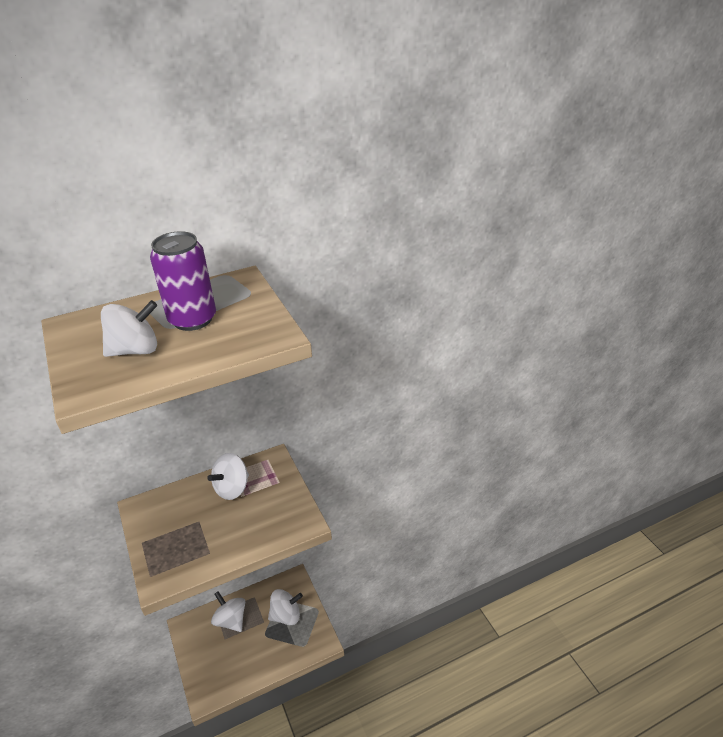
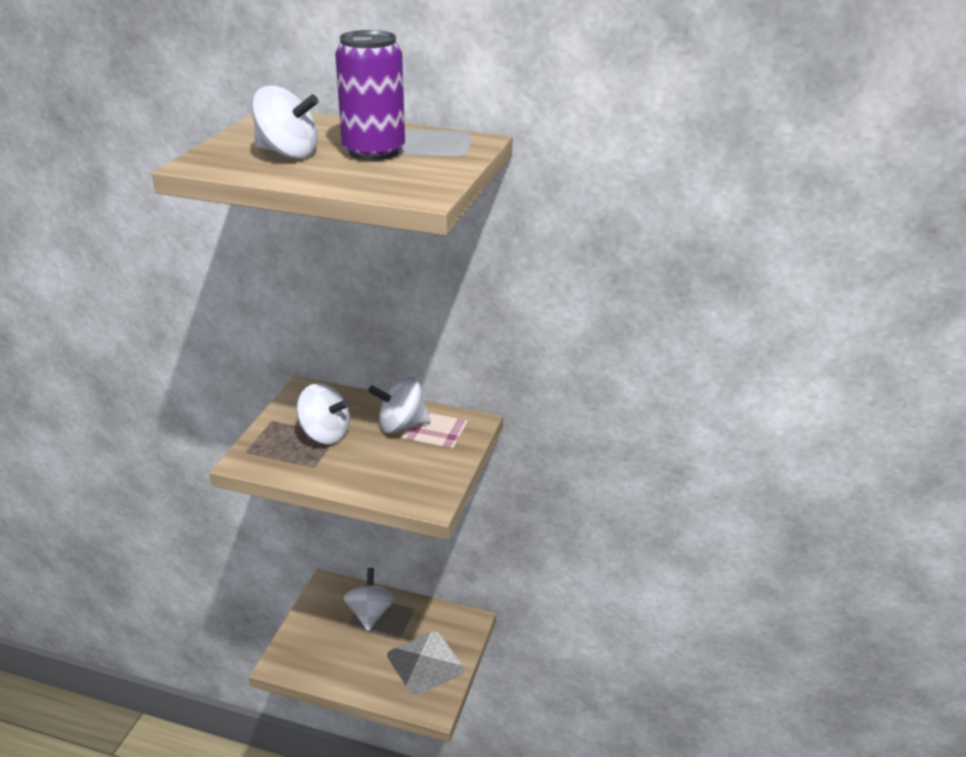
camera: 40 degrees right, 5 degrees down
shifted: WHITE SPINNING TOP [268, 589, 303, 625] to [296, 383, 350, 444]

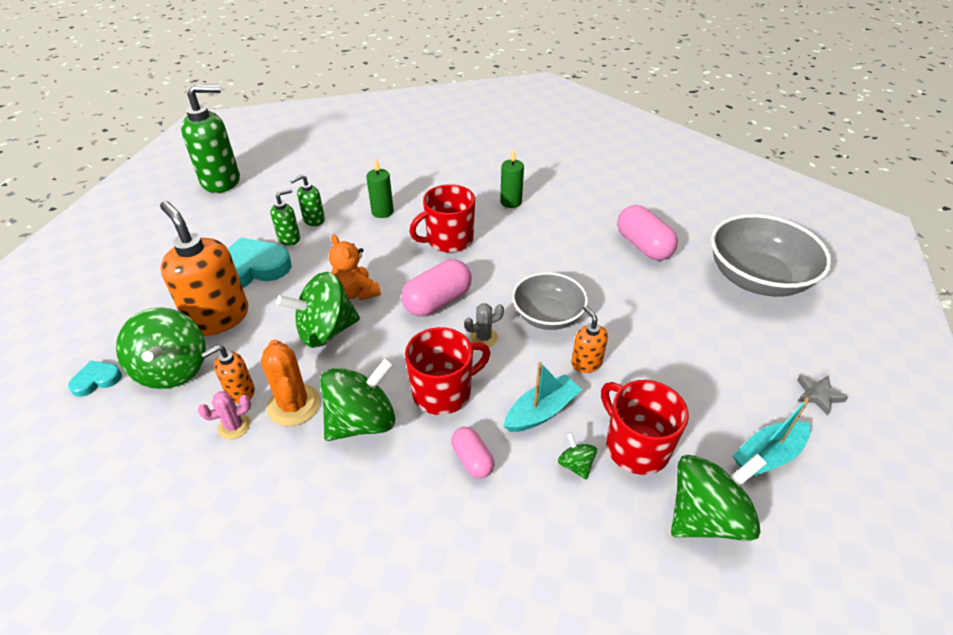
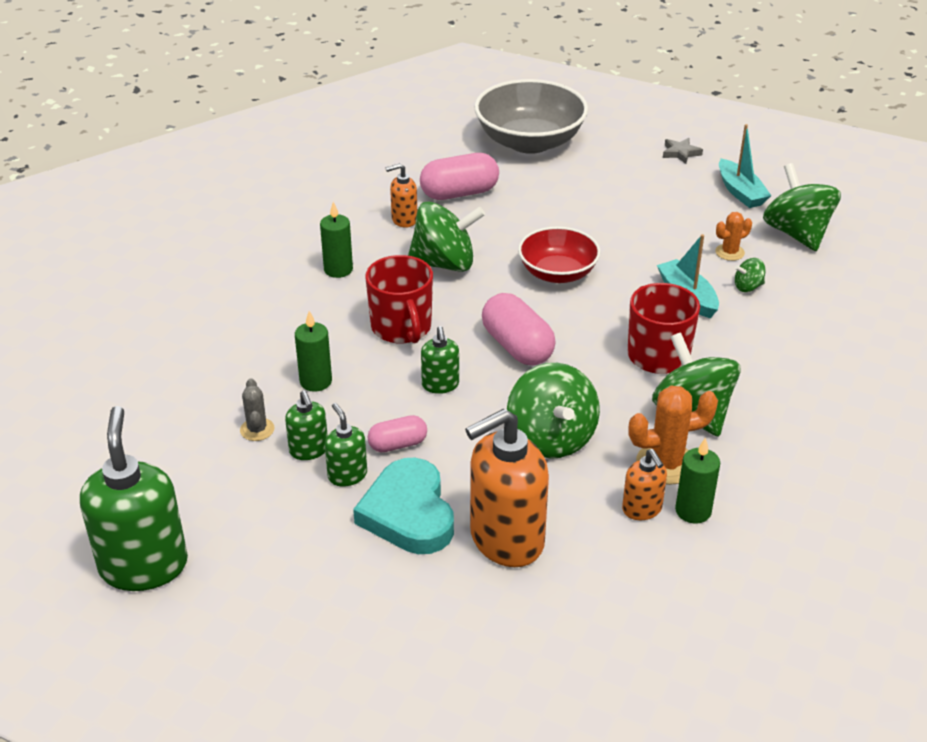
camera: 80 degrees left, 5 degrees down
gone: TURQUOISE HEART [68, 361, 122, 397]; ORANGE TEDDY BEAR [329, 235, 381, 300]
new: GREEN SOAP DISPENSER [421, 326, 459, 394]
shifted: GREEN SPINNING TOP [116, 307, 206, 389] to [408, 201, 485, 272]; PINK CAPSULE [451, 427, 494, 478] to [367, 415, 427, 452]; GREY CACTUS [464, 303, 504, 347] to [240, 378, 274, 441]; ORANGE SOAP DISPENSER [571, 306, 608, 373] to [385, 163, 417, 228]
swapped: PINK CACTUS [198, 391, 251, 439] to GREEN CANDLE [675, 437, 720, 523]; RED MUG [601, 380, 689, 475] to ORANGE CACTUS [715, 212, 752, 261]
repainted: GREY BOWL [512, 272, 588, 330] to RED BOWL [518, 226, 601, 283]

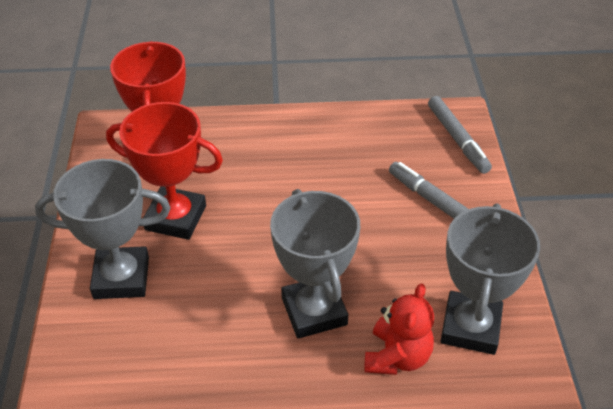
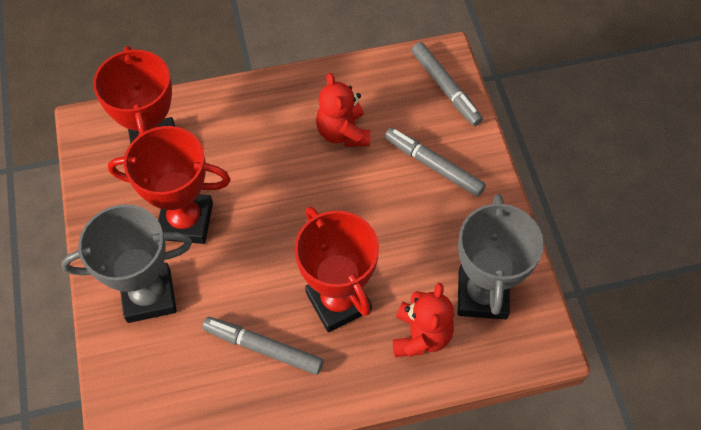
camera: 10 degrees left, 15 degrees up
new: GREY MARKER [202, 317, 324, 375]; RED TEDDY BEAR [316, 73, 370, 147]
repainted: GREY TROPHY [270, 189, 360, 339] to RED TROPHY [294, 206, 379, 333]

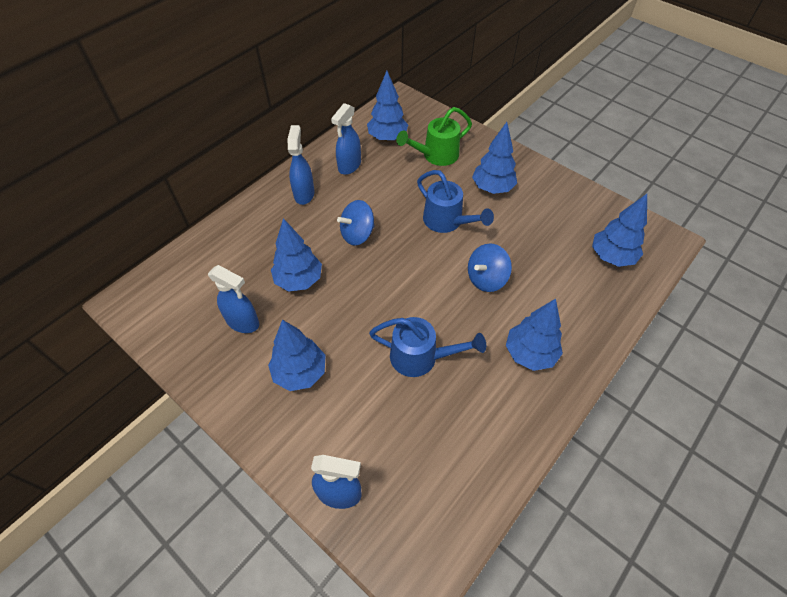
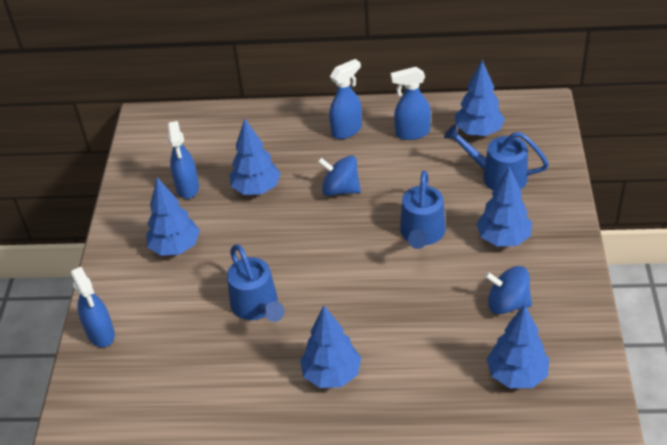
camera: 55 degrees right, 10 degrees down
shifted: BLUE SPINNING TOP [468, 243, 512, 292] to [485, 266, 532, 314]
repainted: GREEN WATERING CAN [396, 107, 472, 166] to BLUE WATERING CAN [444, 124, 549, 191]

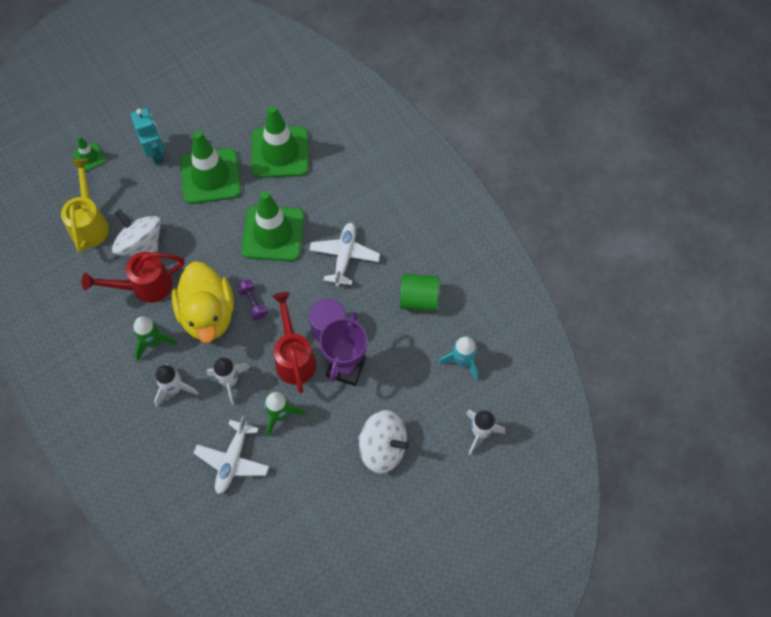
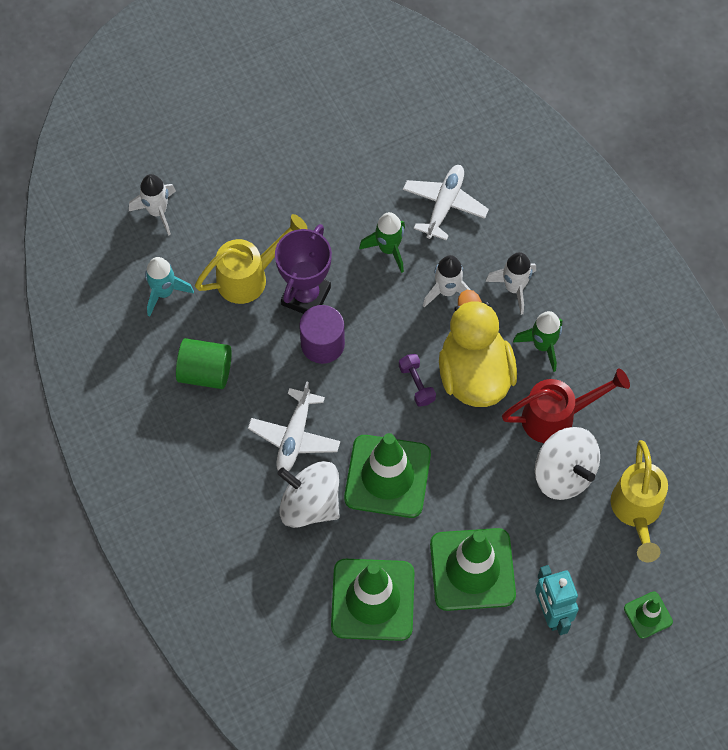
camera: 175 degrees left, 0 degrees up
gone: RED WATERING CAN [272, 292, 316, 393]
new: YELLOW WATERING CAN [195, 214, 308, 304]
shifted: WHITE SPINNING TOP [358, 410, 410, 474] to [277, 461, 340, 528]

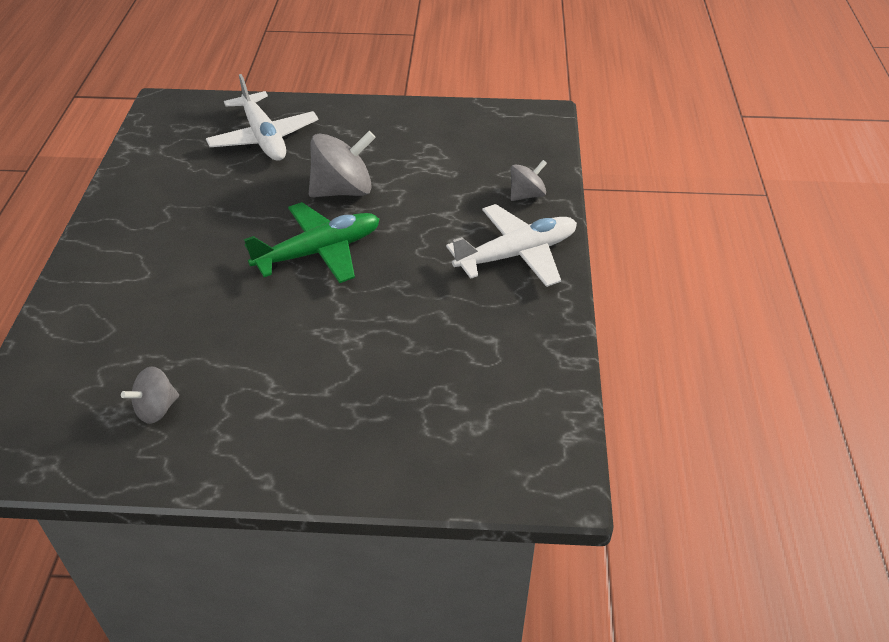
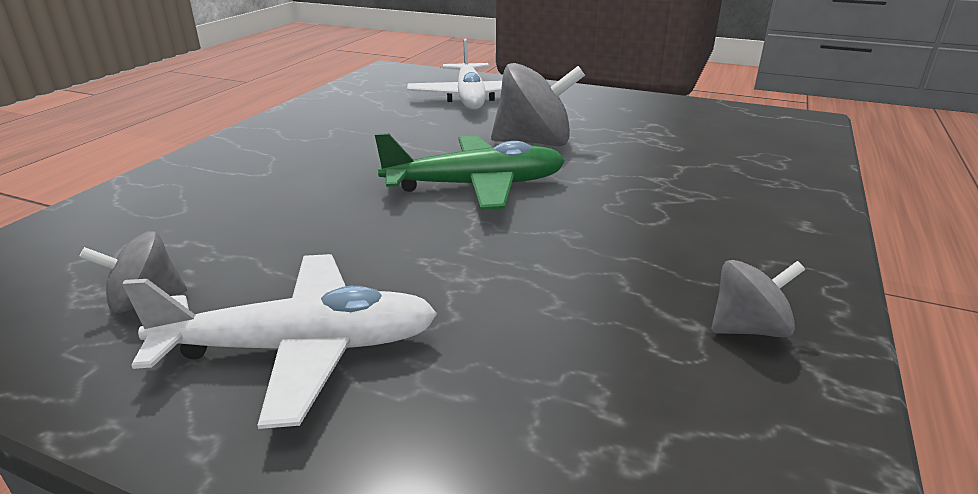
camera: 20 degrees right, 15 degrees down
shifted: WHITE PLANE [446, 204, 577, 287] to [122, 254, 438, 429]; GREY SPINNING TOP [511, 160, 547, 201] to [711, 260, 805, 338]

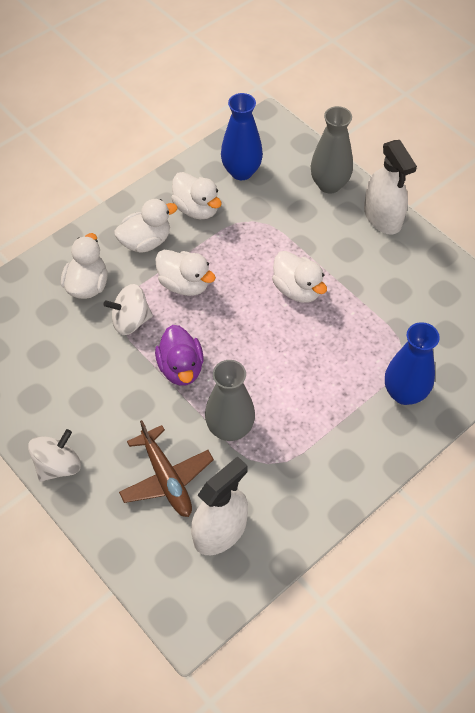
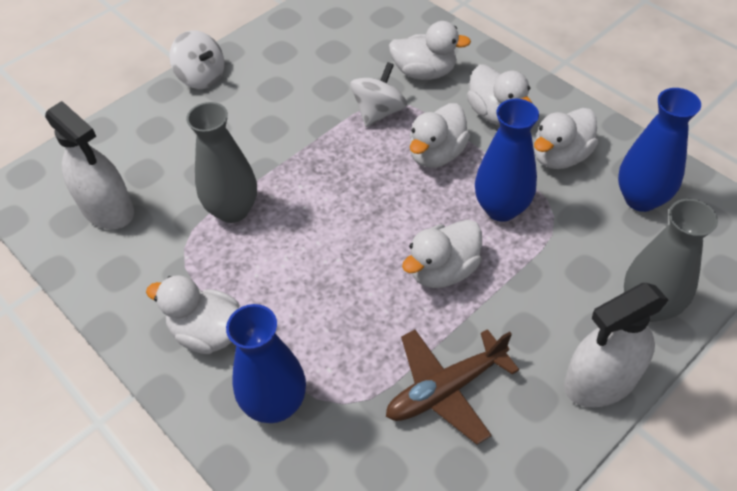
camera: 90 degrees right, 5 degrees down
gone: PURPLE DUCK [155, 325, 204, 386]
new: WHITE DUCK [146, 275, 240, 354]; BLUE VASE [475, 99, 539, 222]
shifted: BROWN PLANE [119, 420, 214, 517] to [386, 329, 519, 445]
rotated: WHITE SPINNING TOP [103, 284, 153, 335] = [350, 62, 407, 127] 45 degrees clockwise

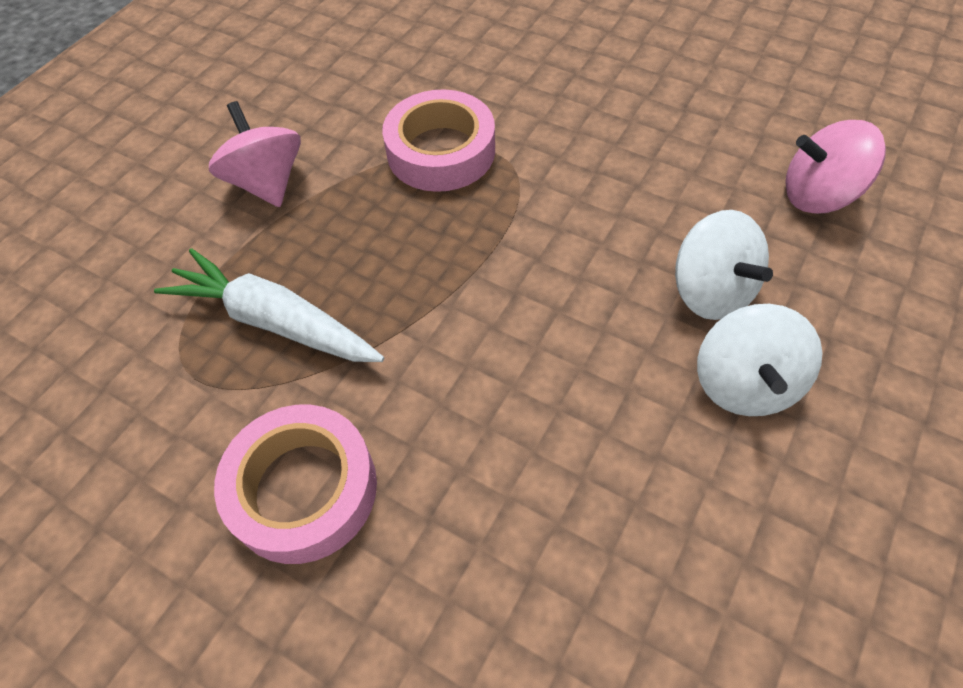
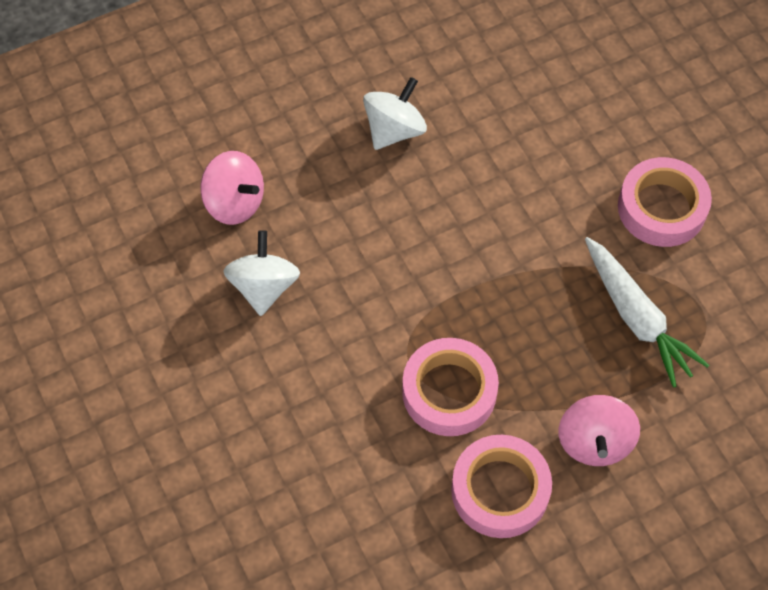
camera: 150 degrees left, 5 degrees up
new: PINK TAPE [451, 435, 552, 538]
shifted: WHITE SPINNING TOP [675, 210, 773, 320] to [223, 230, 300, 316]

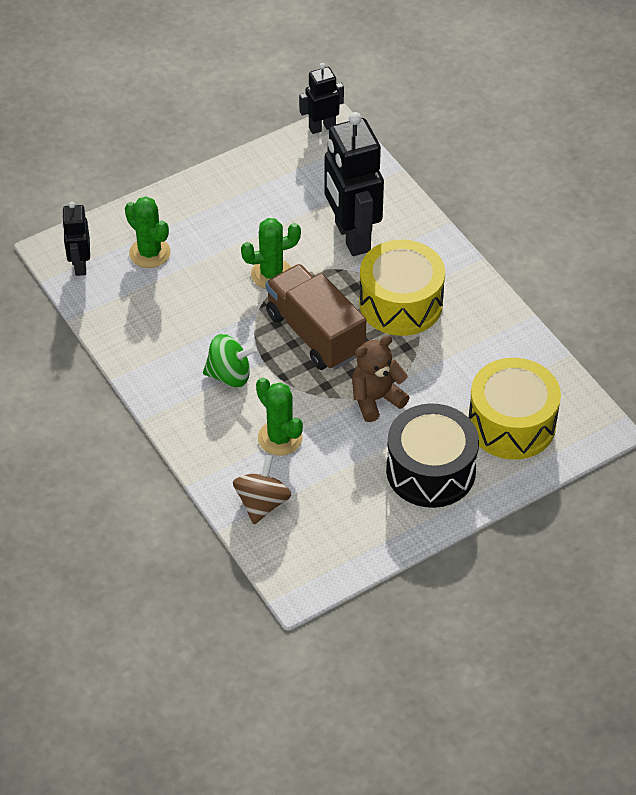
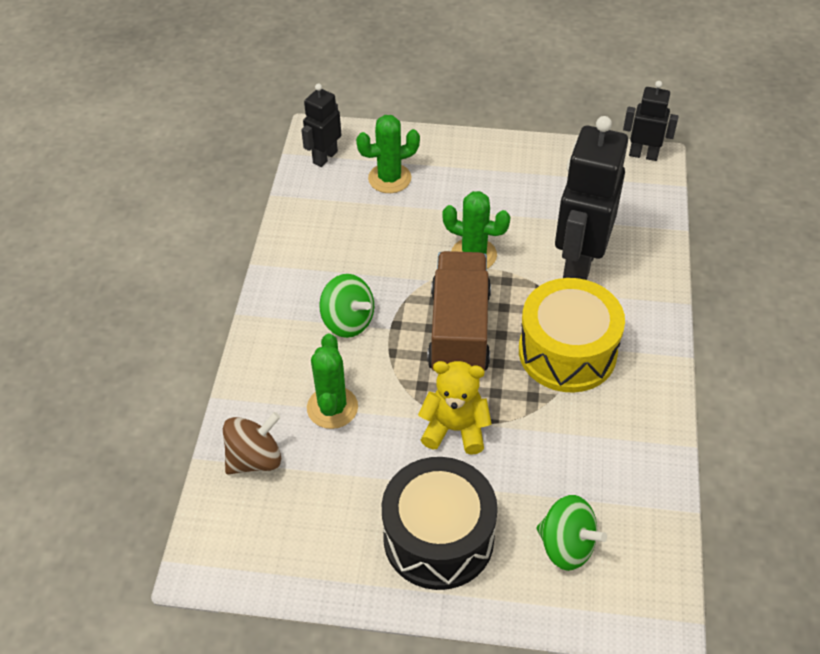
camera: 40 degrees right, 0 degrees up
swapped: YELLOW DRUM [468, 358, 561, 459] to GREEN SPINNING TOP [536, 495, 607, 571]
repainted: BROWN TEDDY BEAR [352, 335, 410, 422] to YELLOW TEDDY BEAR [418, 361, 492, 455]
rotated: GREEN CACTUS [125, 196, 171, 268] = [356, 115, 420, 193] 75 degrees clockwise

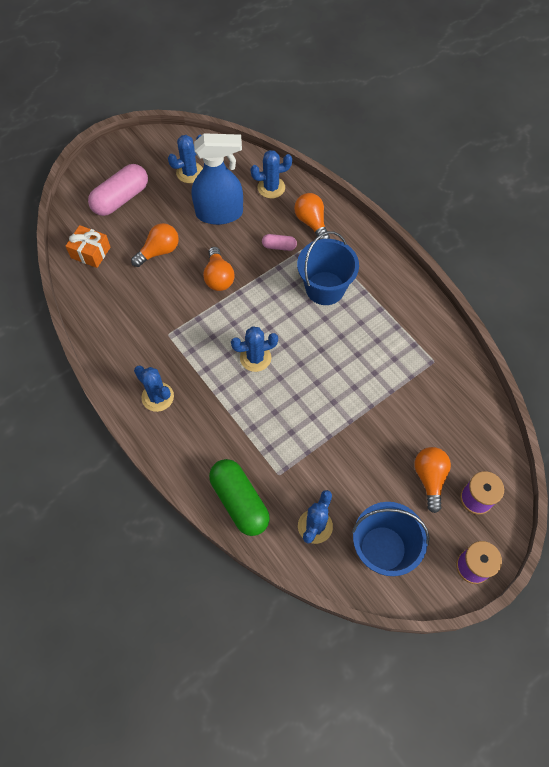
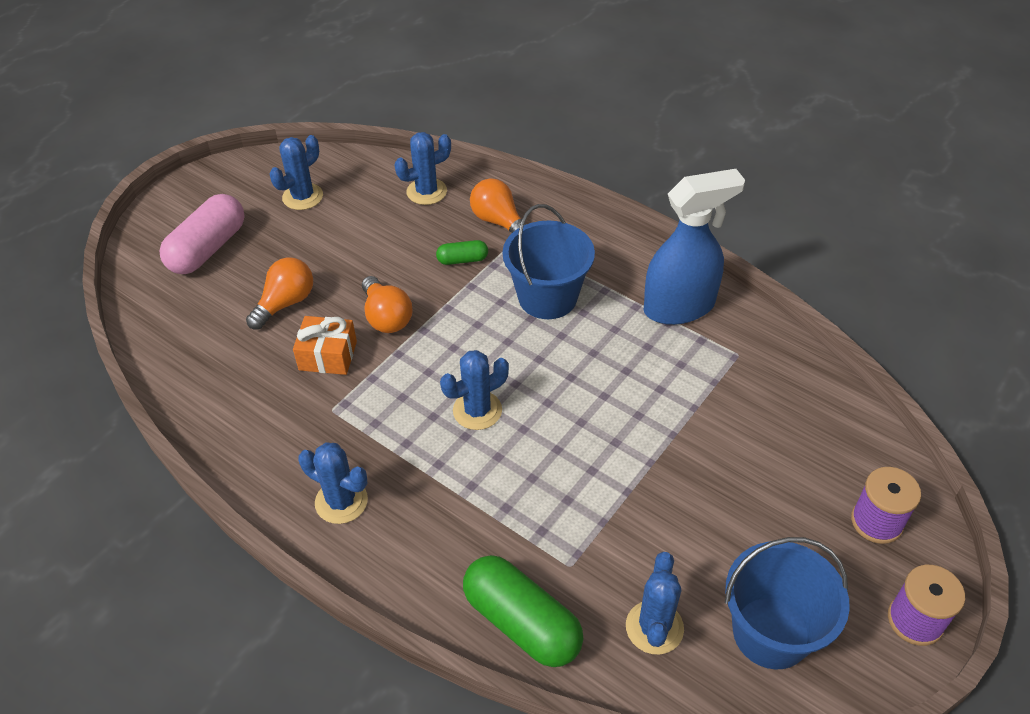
camera: 15 degrees left, 15 degrees down
gone: ORANGE LIGHT BULB [415, 447, 451, 513]
shifted: ORANGE GIFT [66, 225, 111, 268] to [293, 316, 357, 375]; BLUE SPRAY BOTTLE [192, 133, 243, 225] to [644, 169, 745, 325]
repainted: PINK CAPSULE [262, 234, 297, 251] to GREEN CAPSULE [436, 240, 488, 265]

